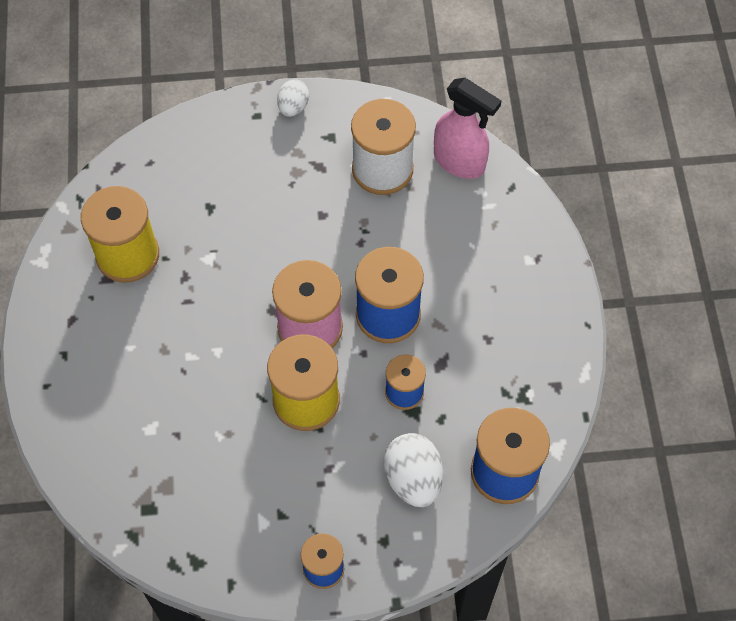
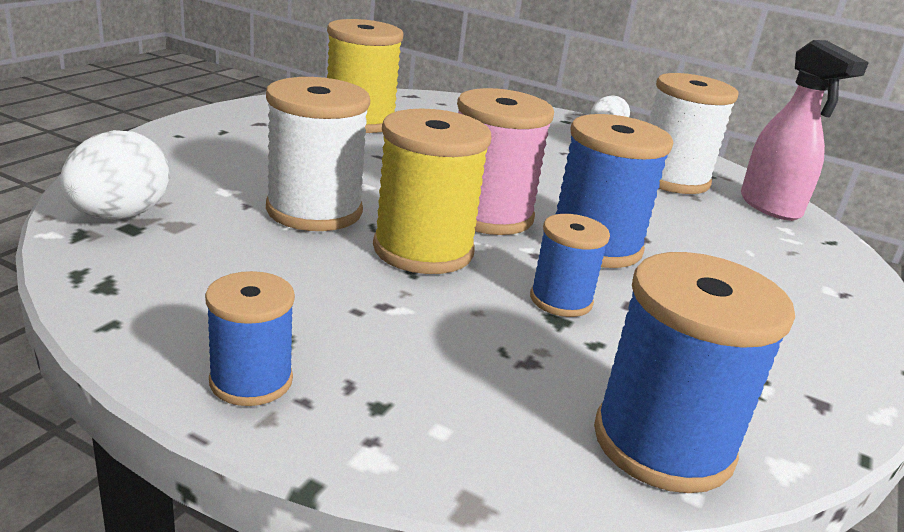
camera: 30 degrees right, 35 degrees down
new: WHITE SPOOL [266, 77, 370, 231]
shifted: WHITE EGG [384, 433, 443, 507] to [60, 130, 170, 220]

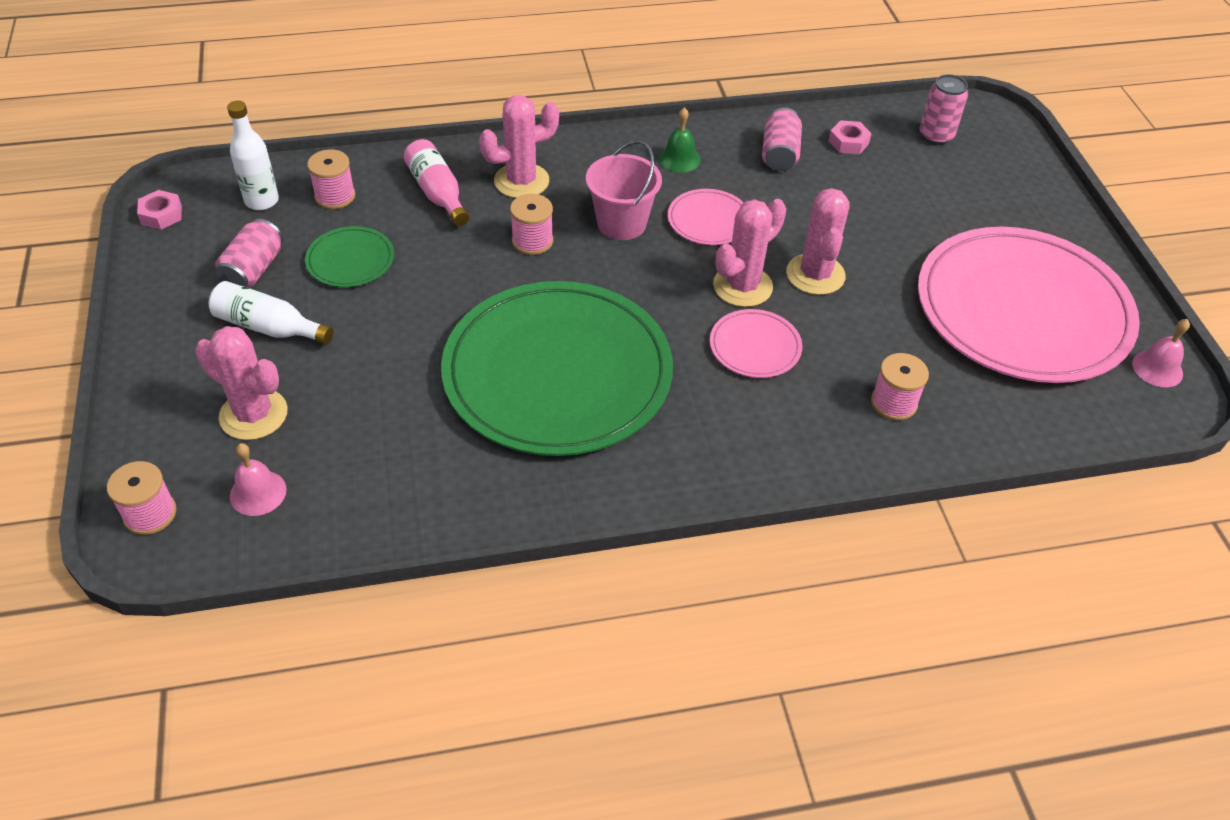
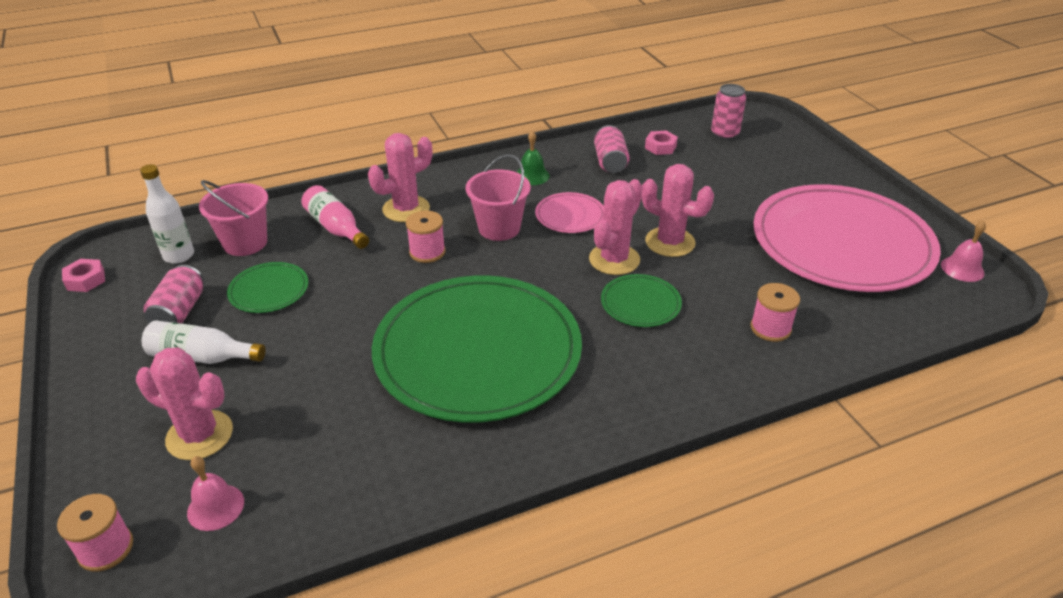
camera: 10 degrees left, 10 degrees down
swapped: PINK SPOOL [307, 149, 355, 209] to PINK BUCKET [199, 180, 268, 256]
repainted: PINK PLATE [710, 309, 802, 378] to GREEN PLATE [601, 274, 682, 327]
rotated: PINK CACTUS [786, 188, 850, 295] = [641, 164, 714, 257] 45 degrees counterclockwise

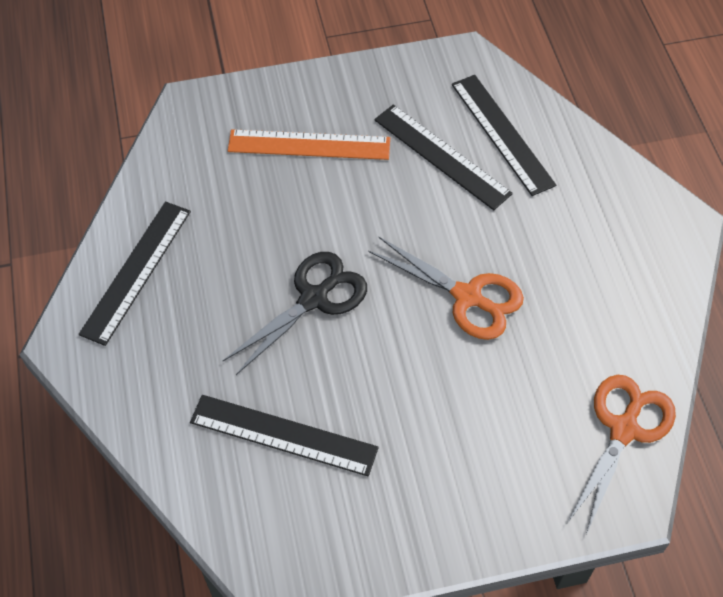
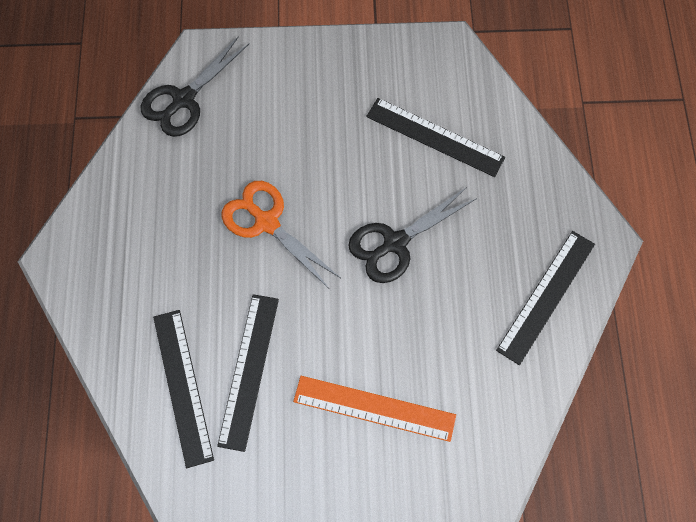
camera: 170 degrees left, 10 degrees up
repainted: ORANGE SCISSORS [567, 375, 676, 534] to BLACK SCISSORS [141, 36, 250, 137]
rotated: BLACK RULER [374, 104, 513, 210] = [217, 294, 279, 452] 45 degrees clockwise

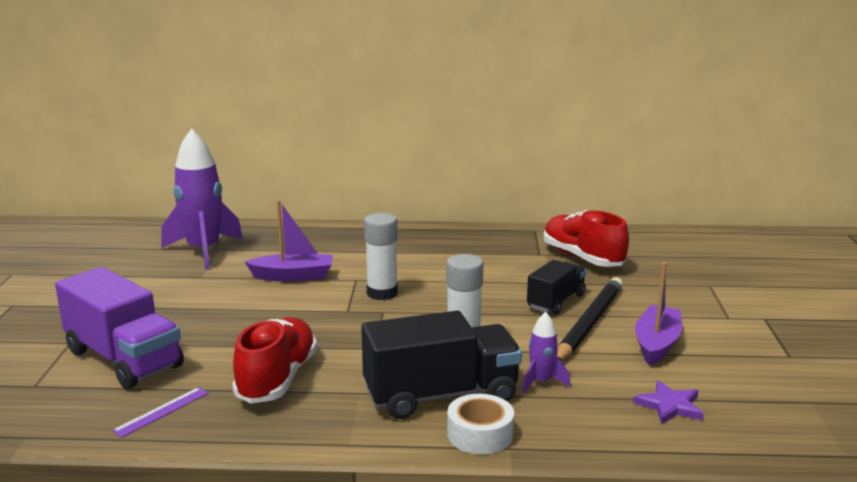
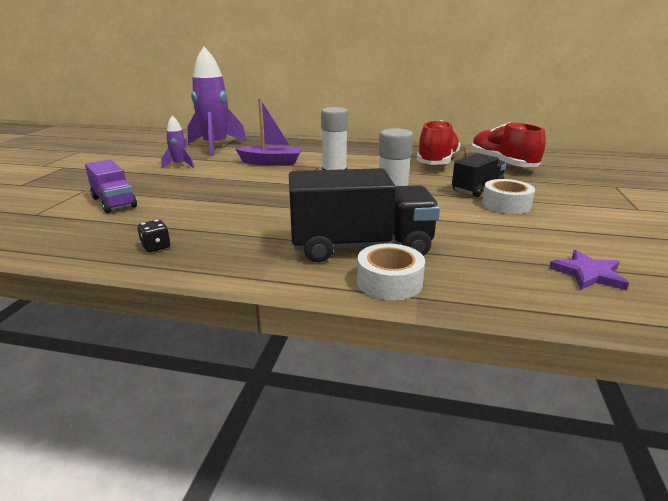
camera: 10 degrees right, 5 degrees up
gone: PURPLE RULER [112, 387, 209, 438]; PURPLE BOAT [635, 262, 682, 365]
new: BLACK DICE [137, 220, 171, 252]
shifted: RED SHOE [232, 317, 317, 403] to [417, 120, 460, 165]; PURPLE ROCKET [522, 312, 570, 393] to [161, 116, 194, 168]
swapped: BLACK PENCIL [557, 277, 623, 361] to WHITE TAPE [482, 179, 535, 214]
scaled: PURPLE TRUCK [55, 267, 184, 389] = [85, 160, 137, 213] x0.59

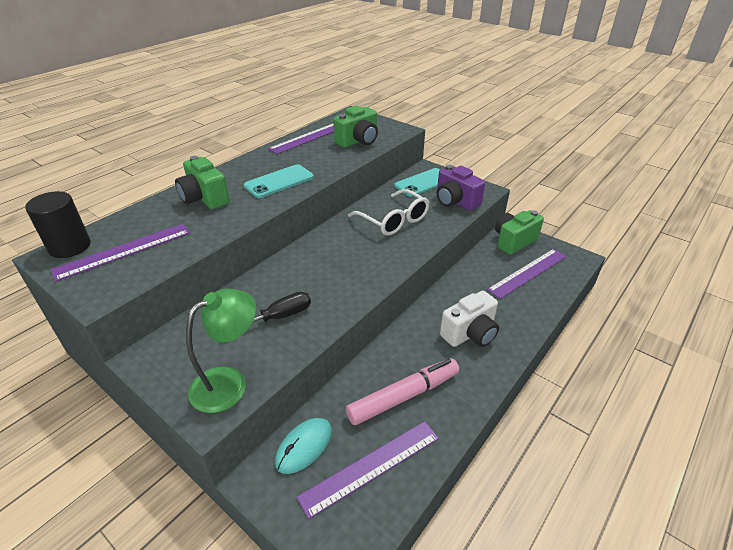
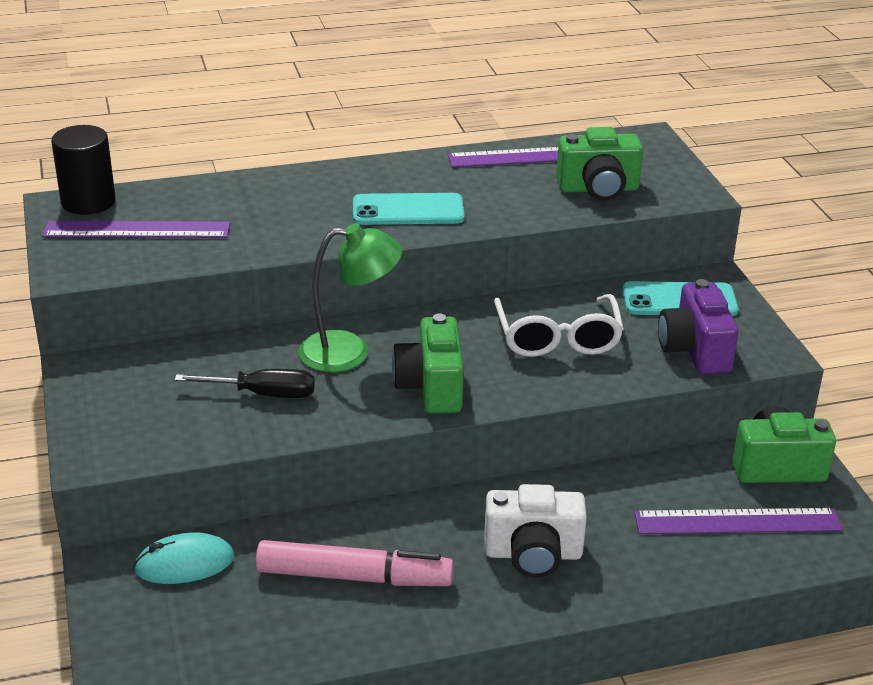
camera: 35 degrees right, 5 degrees down
gone: PURPLE RULER [297, 421, 439, 519]
shifted: GREEN CAMERA [175, 156, 230, 209] to [392, 313, 464, 413]; GREEN LAMP [186, 289, 256, 413] to [298, 223, 402, 373]

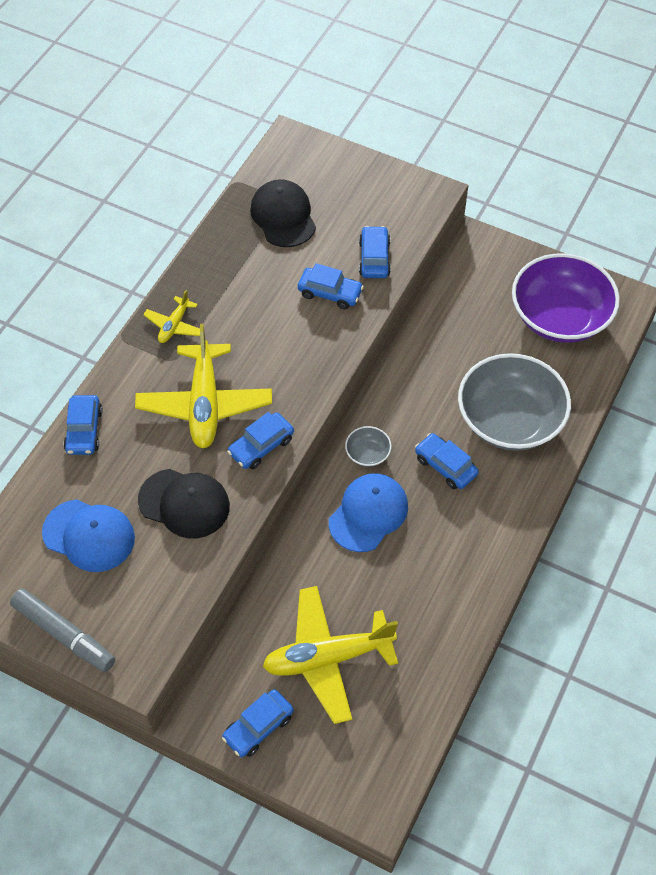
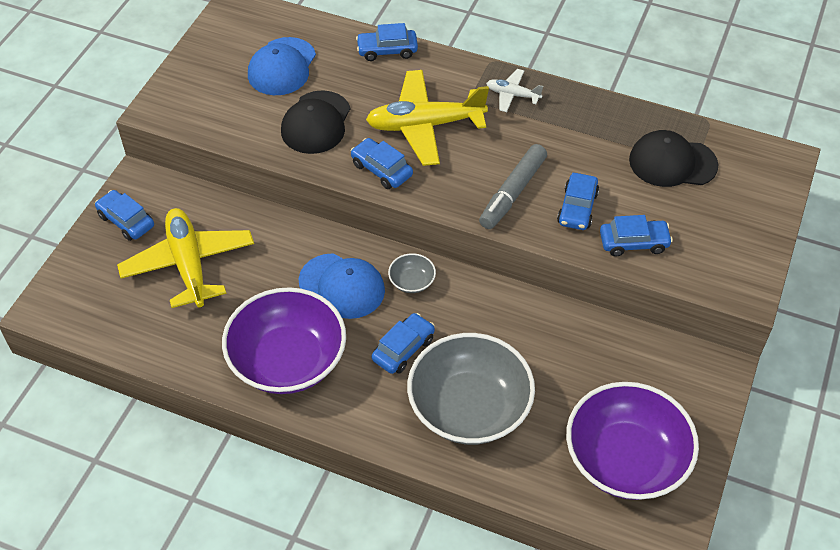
camera: 85 degrees right, 5 degrees down
new: PURPLE BOWL [222, 287, 346, 394]
shifted: GREY MARKER [10, 588, 115, 672] to [479, 144, 547, 229]
repainted: YELLOW PLANE [143, 290, 200, 343] to WHITE PLANE [486, 69, 543, 112]
rotated: BLACK CAP [250, 179, 316, 247] = [629, 130, 719, 187] 150 degrees counterclockwise

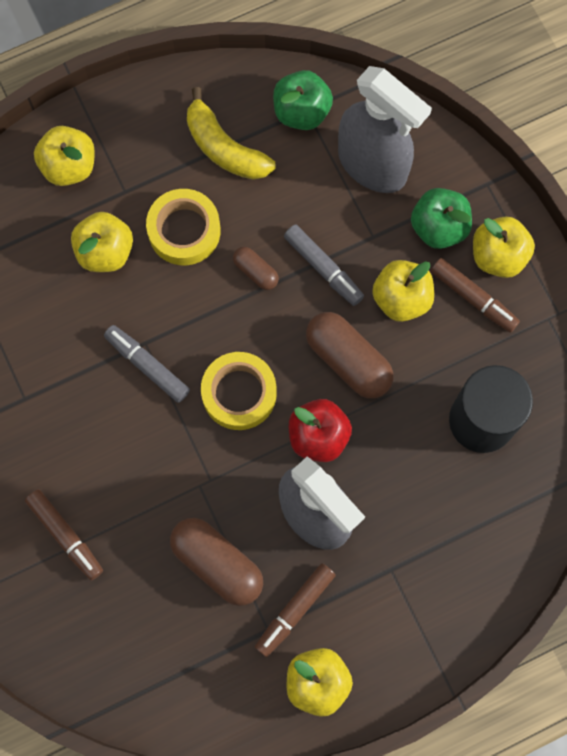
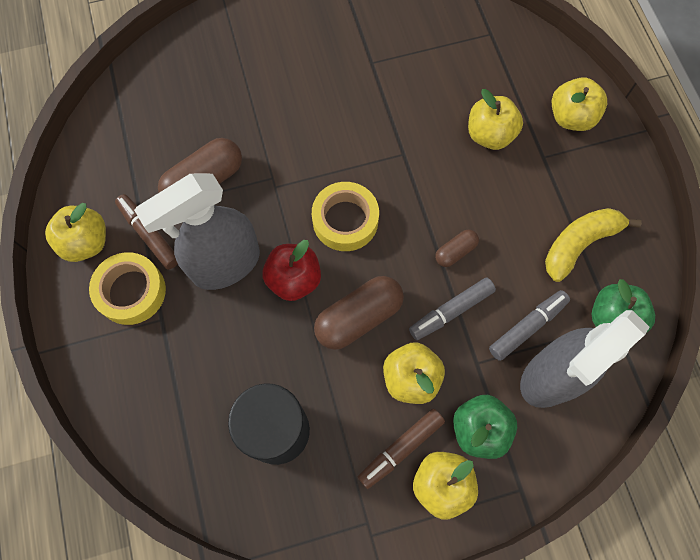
camera: 100 degrees right, 5 degrees down
gone: BROWN MARKER [25, 489, 103, 581]
shifted: GREY MARKER [104, 325, 190, 403] to [489, 290, 570, 361]; YELLOW TAPE [146, 189, 221, 265] to [89, 252, 166, 325]

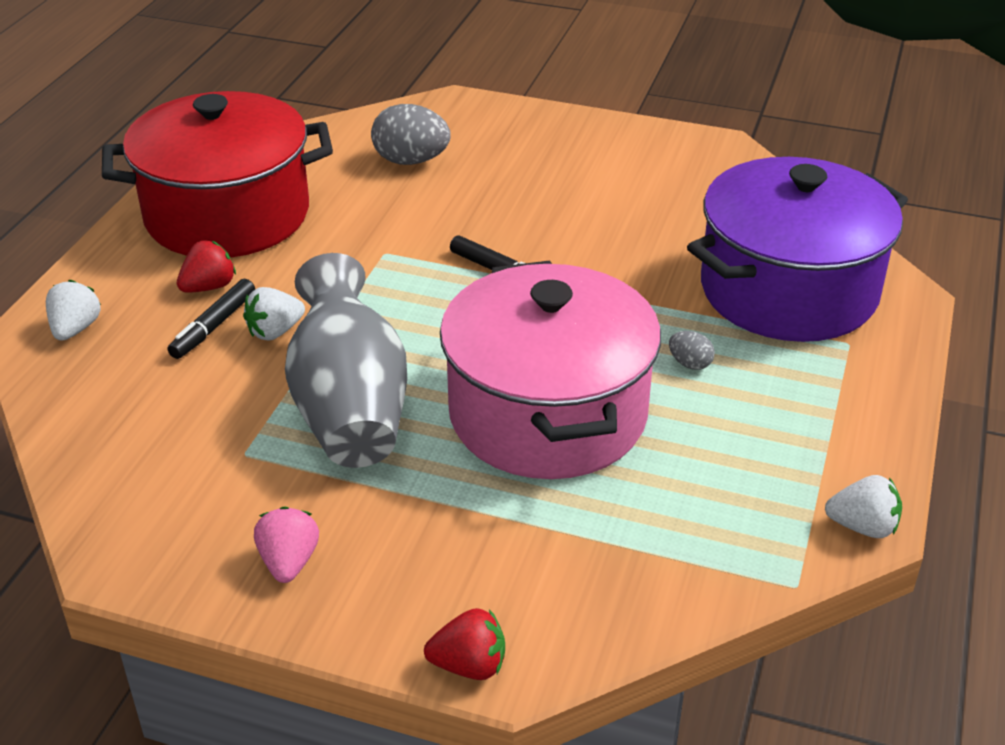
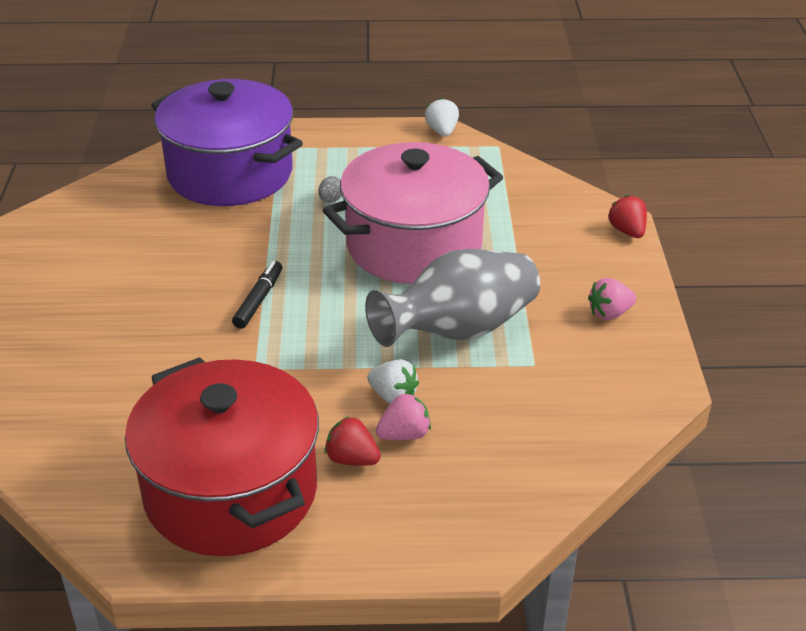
camera: 110 degrees left, 0 degrees up
gone: WHITE STRAWBERRY [46, 280, 101, 341]; GREY EGG [371, 104, 451, 165]
swapped: BLACK MARKER [168, 279, 255, 359] to PINK STRAWBERRY [376, 392, 431, 440]

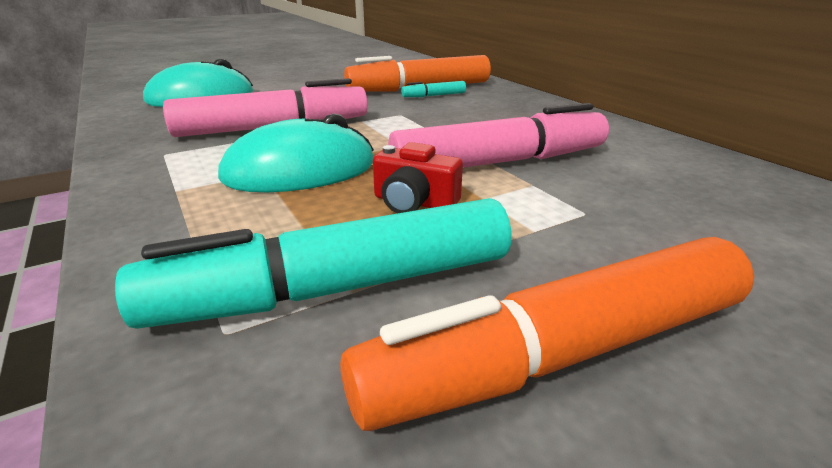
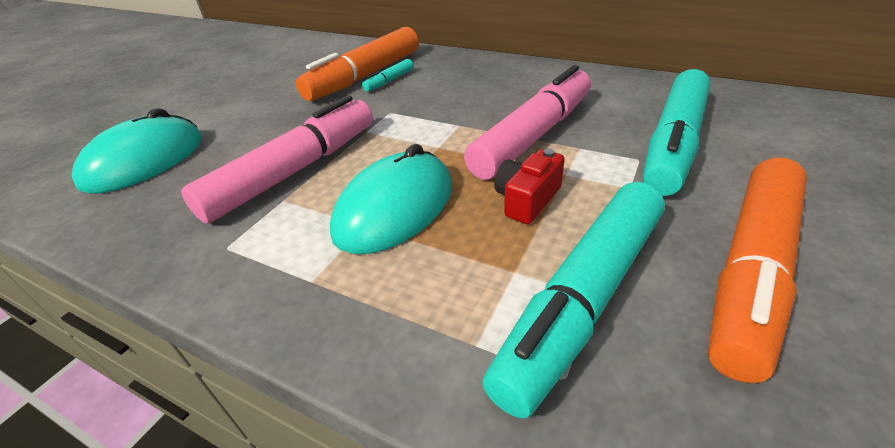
camera: 30 degrees left, 10 degrees up
new: TURQUOISE MARKER [643, 69, 710, 196]
rotated: RED CAMERA [373, 142, 463, 213] = [494, 149, 565, 224] 135 degrees clockwise

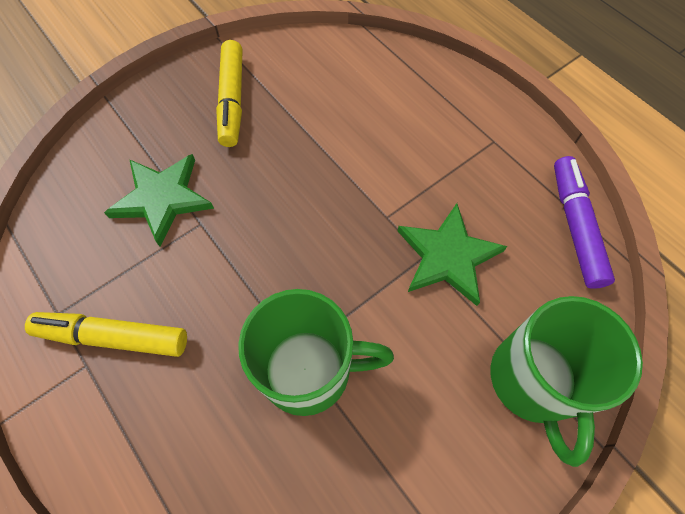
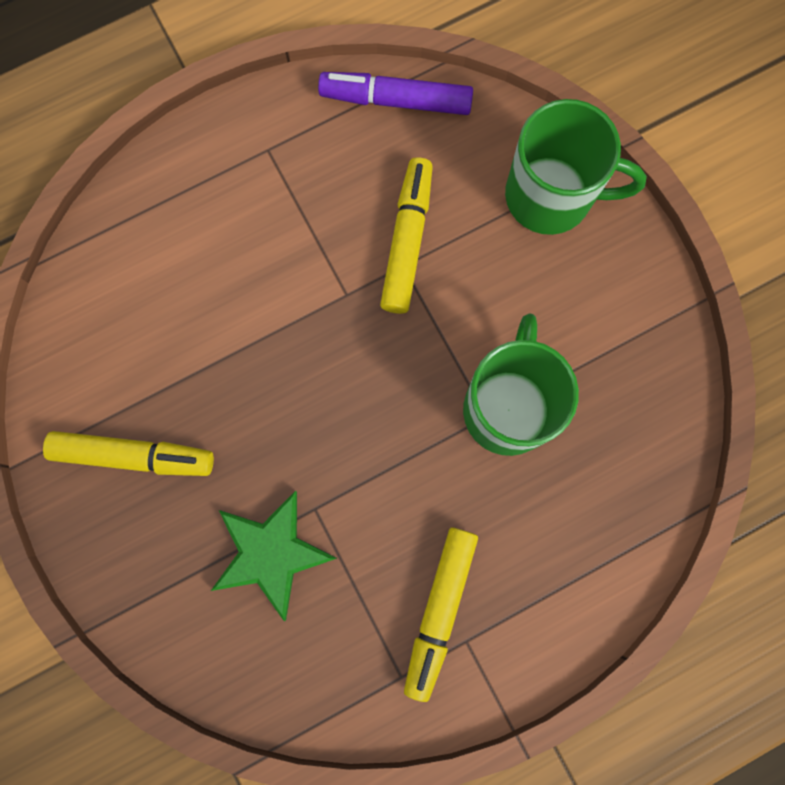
camera: 80 degrees left, 15 degrees up
swapped: GREEN STAR [398, 203, 507, 306] to YELLOW MARKER [380, 157, 433, 314]

